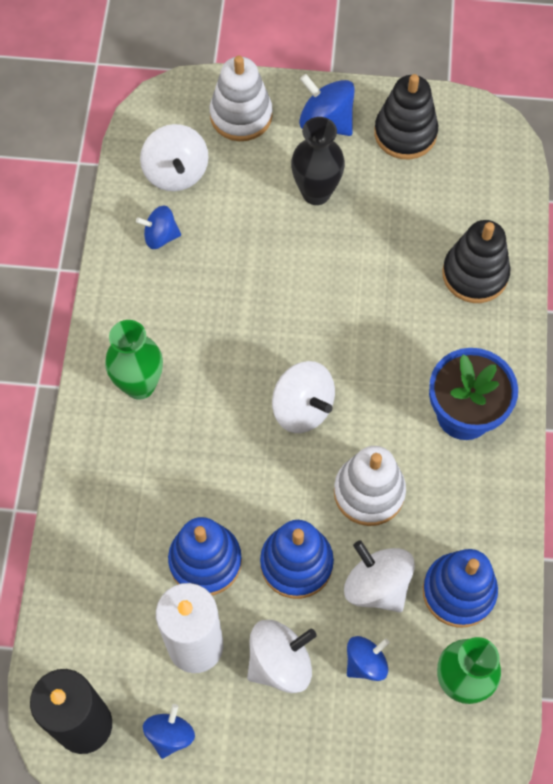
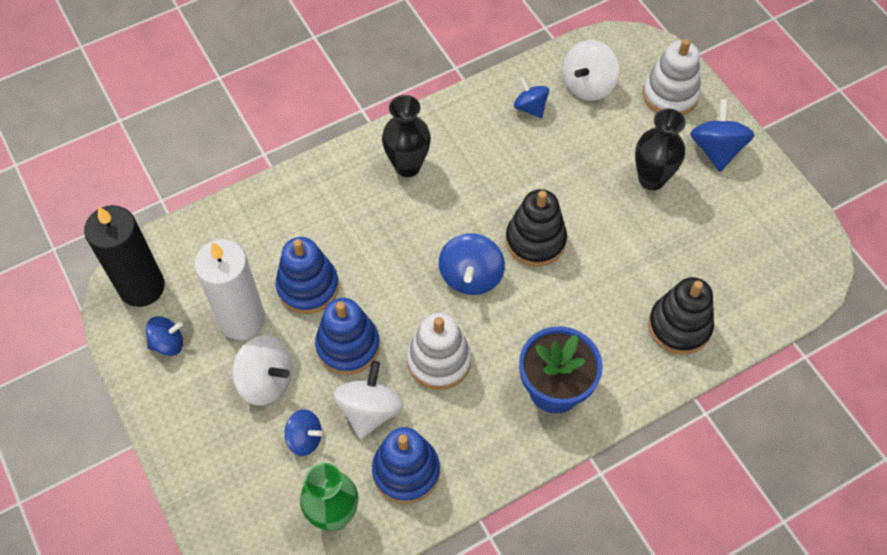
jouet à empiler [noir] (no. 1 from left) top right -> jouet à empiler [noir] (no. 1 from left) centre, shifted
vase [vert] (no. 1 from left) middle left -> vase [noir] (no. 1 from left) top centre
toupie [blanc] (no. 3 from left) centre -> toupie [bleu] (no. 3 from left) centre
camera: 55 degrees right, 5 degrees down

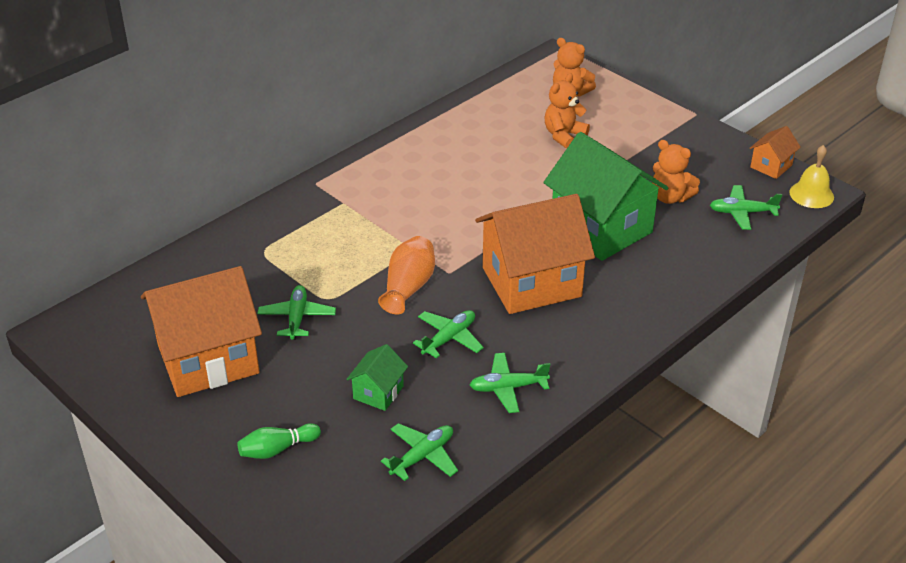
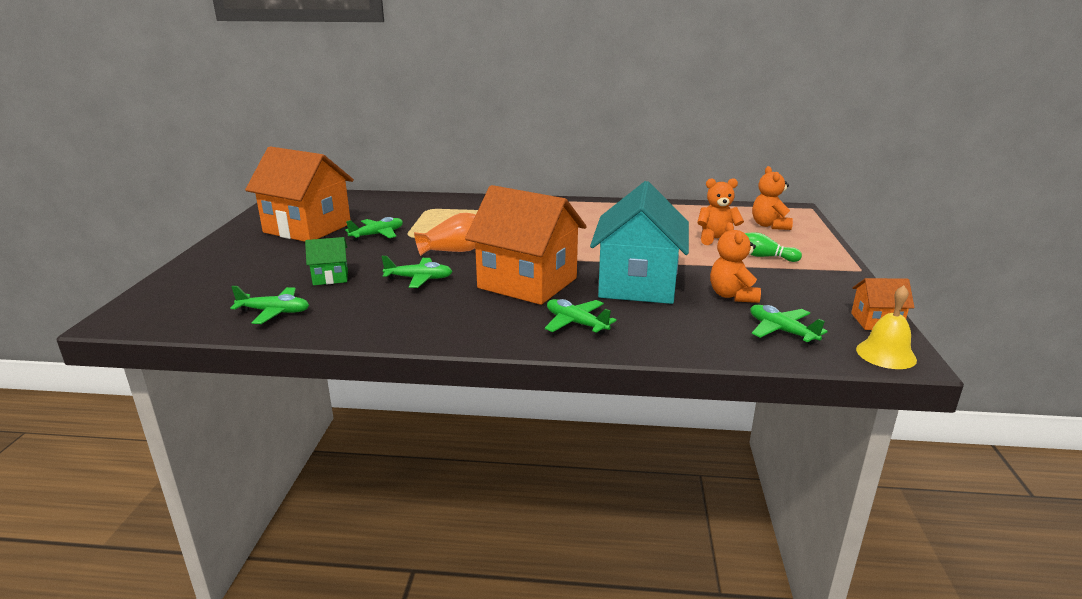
maison [vert] (no. 2 from left) middle right -> maison [turquoise] centre
avion [vert] (no. 4 from left) bottom centre -> avion [vert] (no. 4 from left) centre, shifted
quille [vert] bottom left -> quille [vert] middle right, shifted
camera: 50 degrees right, 15 degrees down

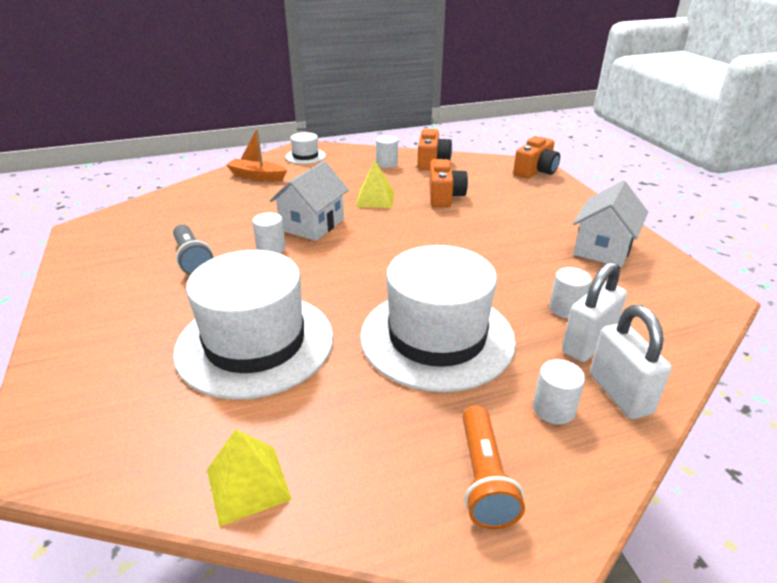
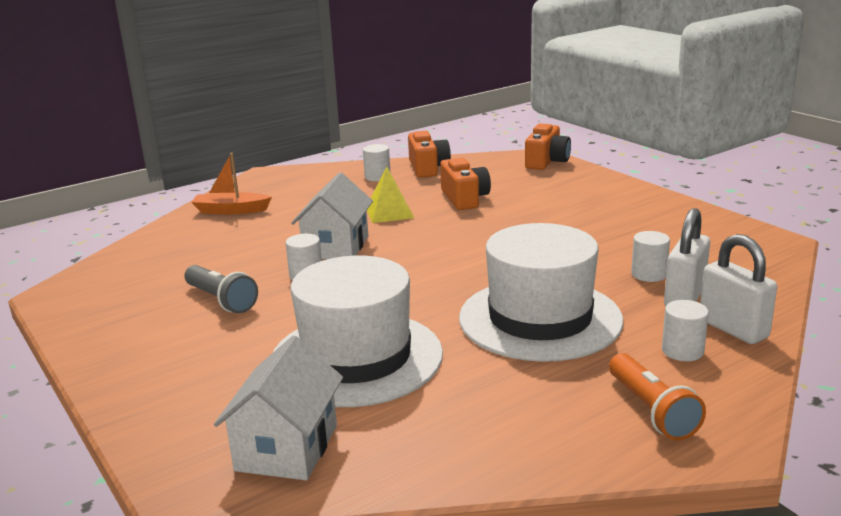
chapeau [blanc] (no. 2 from left) top centre -> none
maison [blanc] (no. 2 from left in the first image) middle right -> maison [blanc] (no. 1 from left) bottom left, shifted
pyramide [jaune] (no. 1 from left) bottom left -> none
camera: 15 degrees left, 10 degrees down

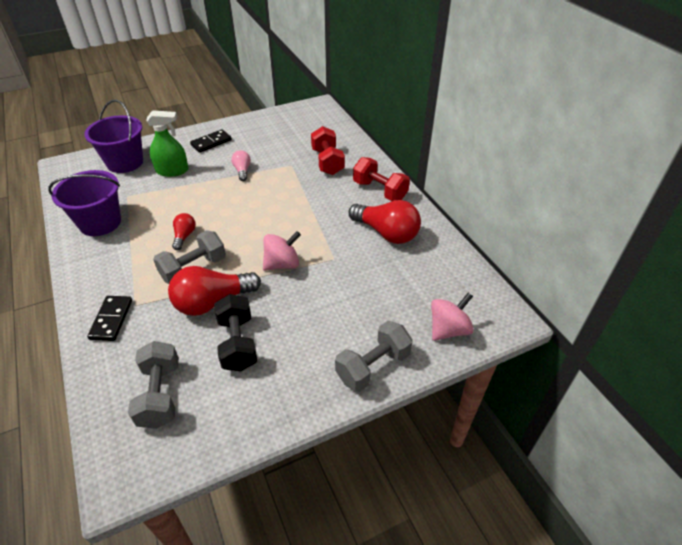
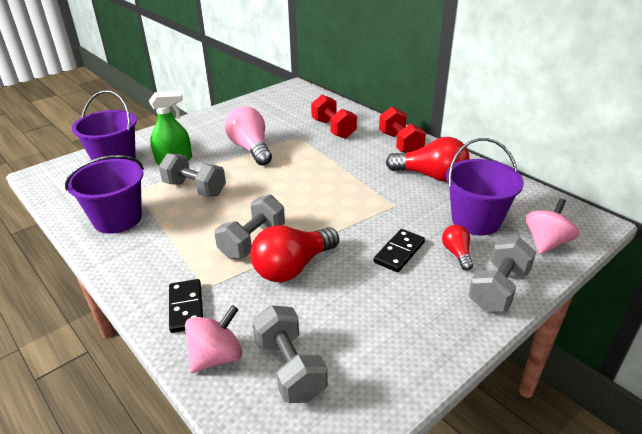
domino [noir] (no. 2 from left) top left -> domino [noir] (no. 2 from left) centre, shifted
ampoule [rose] top centre, x1.95
haltère [rouge] (no. 2 from left) top centre, 45 degrees clockwise
ampoule [rouge] (no. 1 from left in the first image) middle left -> ampoule [rouge] (no. 3 from left) middle right, shifted
toupie [rose] (no. 1 from left) centre -> toupie [rose] (no. 1 from left) bottom left, shifted
haltère [noir] centre -> none
none -> seau [violet] (no. 3 from left) middle right
none -> haltère [gris] (no. 1 from left) middle left
camera: 15 degrees left, 10 degrees down

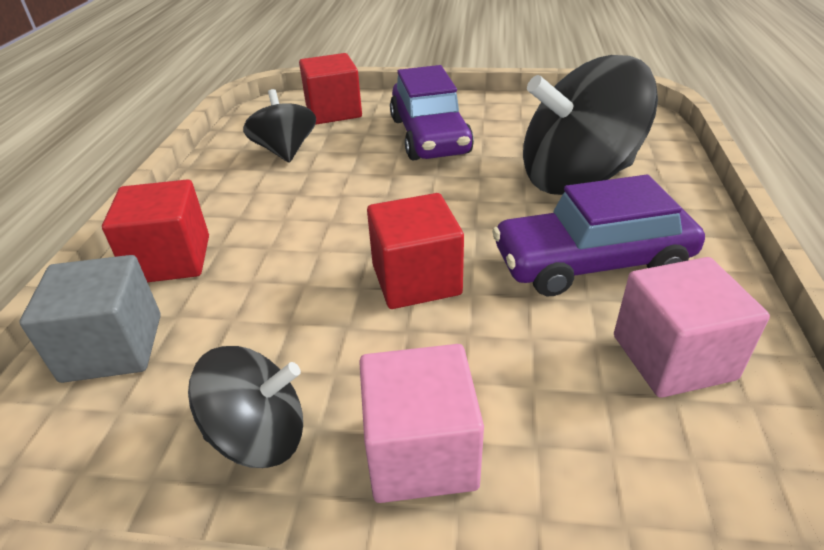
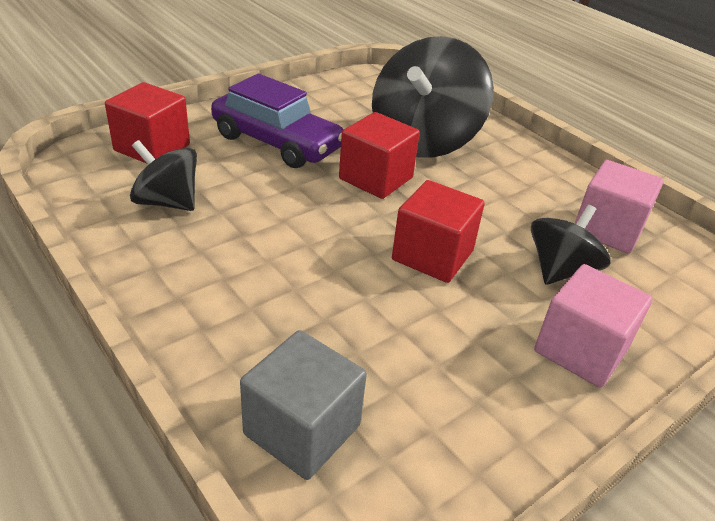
voiture [violet] (no. 2 from left) middle right -> none
cube [rouge] (no. 1 from left in the first image) middle left -> cube [rouge] (no. 2 from left) top centre, shifted
toupie [noir] (no. 1 from left in the first image) bottom left -> toupie [noir] (no. 3 from left) middle right, shifted
camera: 50 degrees left, 0 degrees up

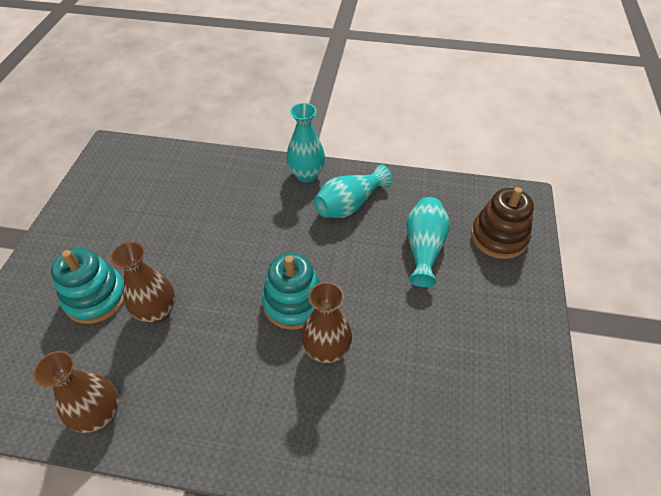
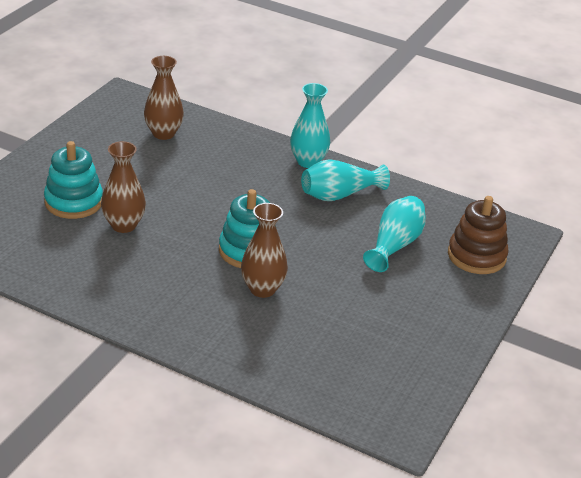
vase [marron] (no. 1 from left in the first image) bottom left -> vase [marron] (no. 2 from left) top left, shifted
camera: 15 degrees right, 15 degrees down

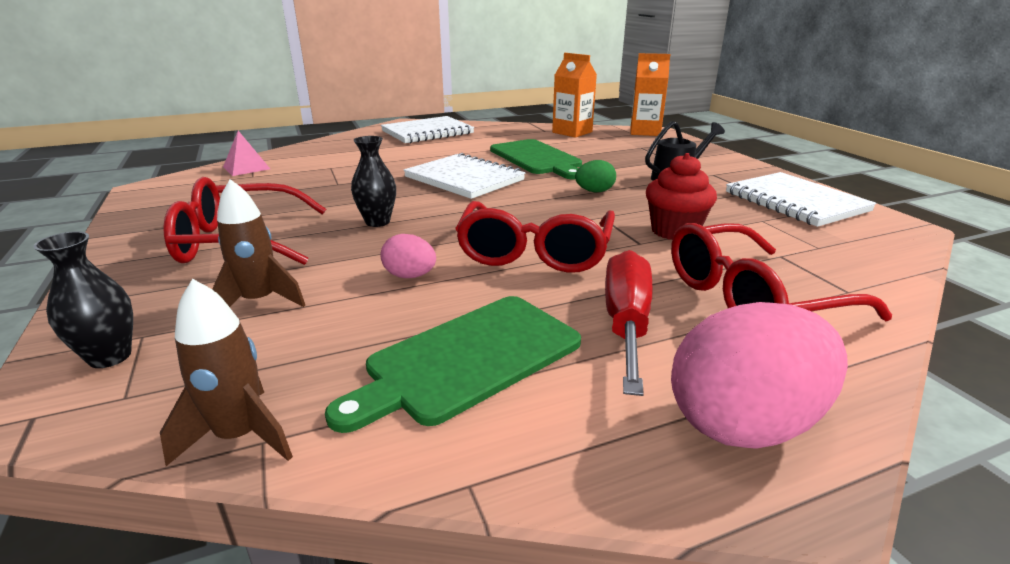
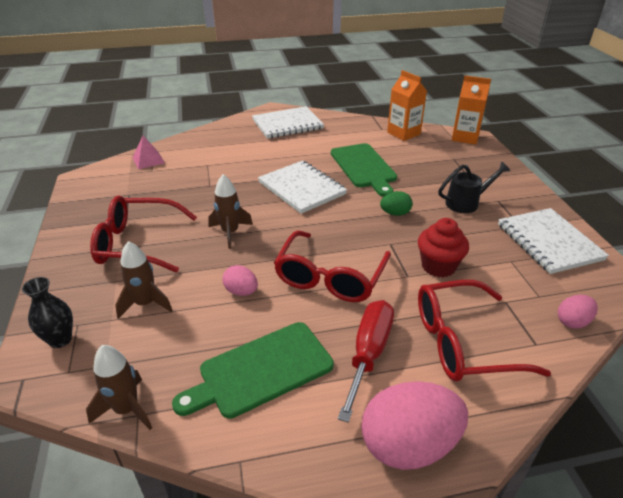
vase [noir] (no. 2 from left) top centre -> fusée [marron] (no. 3 from left) centre
none -> œuf [rose] (no. 3 from left) middle right
camera: 10 degrees right, 10 degrees up

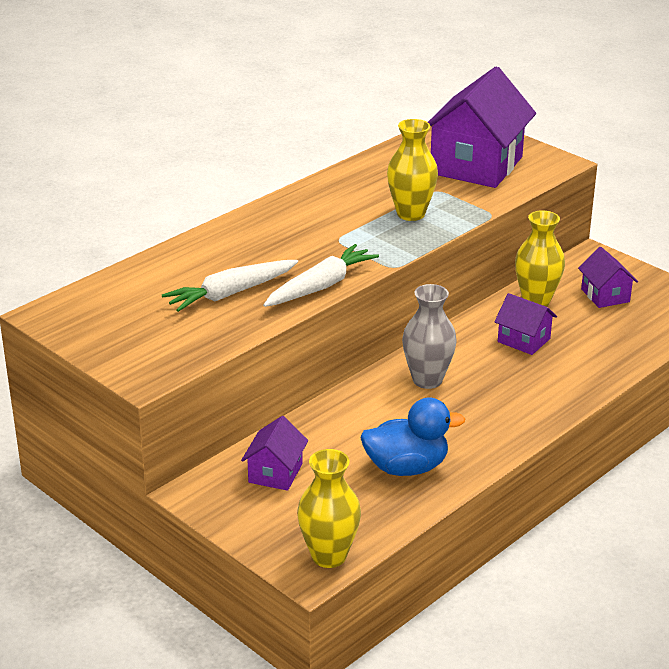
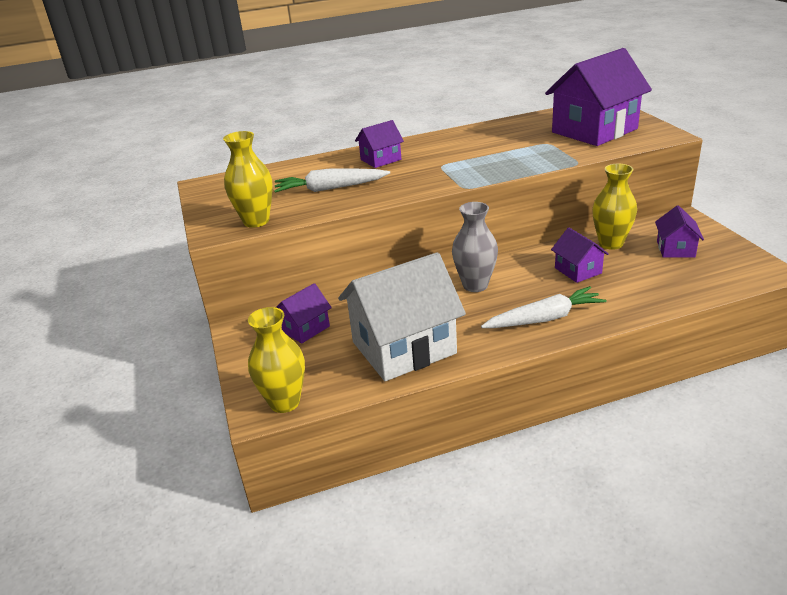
vase [jaune] (no. 2 from left in the first image) top centre -> vase [jaune] (no. 1 from left) top left, shifted
carotte [blanc] (no. 2 from left) centre -> carotte [blanc] (no. 2 from left) middle right, shifted
canard [bleu] centre -> maison [blanc] centre
none -> maison [violet] (no. 2 from left) top centre
camera: 30 degrees right, 0 degrees up

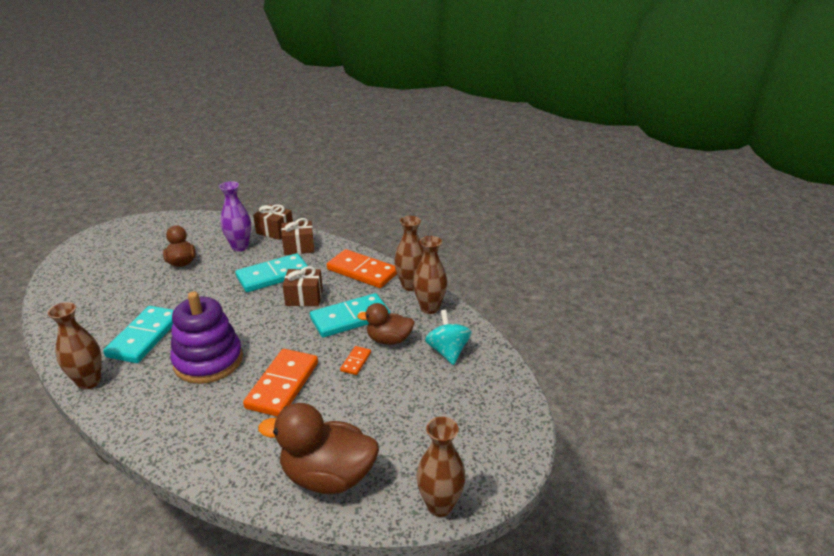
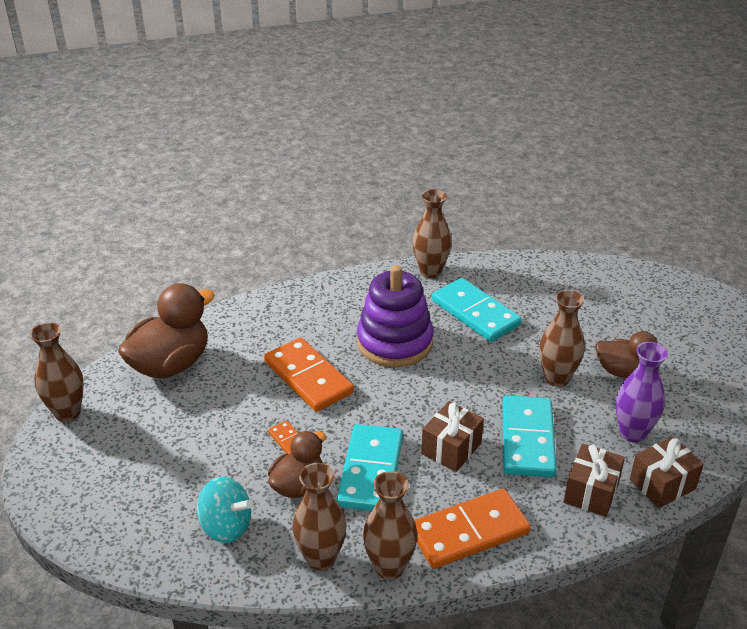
none -> vase [marron] (no. 5 from left) middle right
camera: 125 degrees right, 5 degrees up

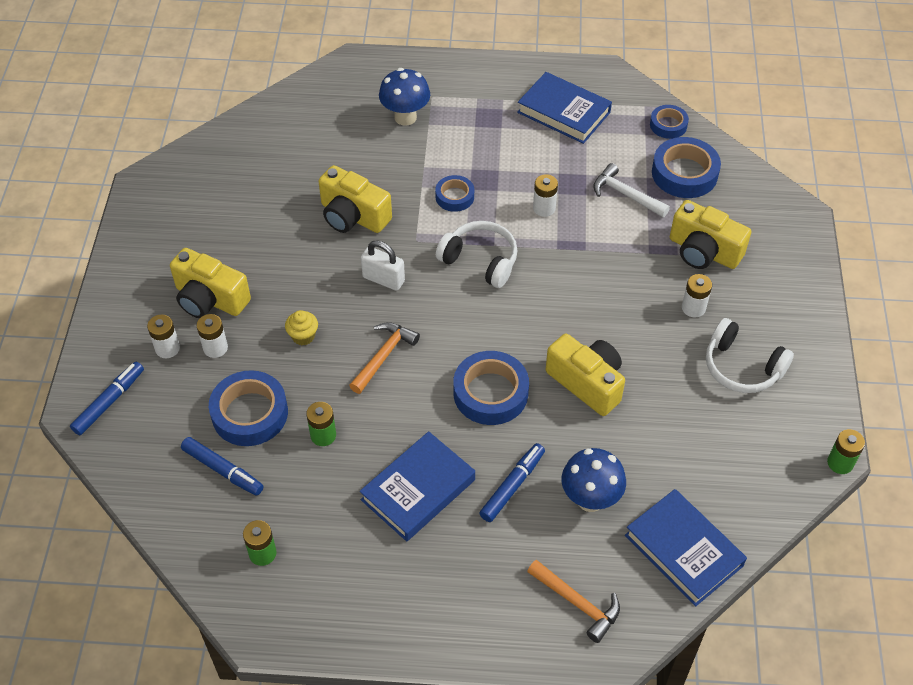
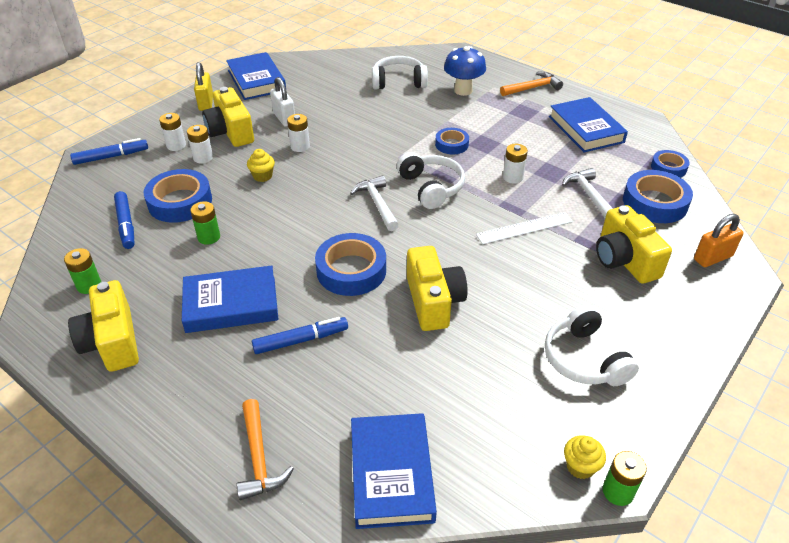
appareil photo [jaune] (no. 2 from left in the first image) top centre -> appareil photo [jaune] (no. 1 from left) middle left, shifted
cadenas [blanc] centre -> cadenas [blanc] top centre, shifted
pile [blanc] (no. 4 from left in the first image) middle right -> pile [blanc] (no. 3 from left) top centre, shifted
marteau [orange] (no. 1 from left in the first image) centre -> marteau [orange] (no. 2 from left) top right, shifted
champignon [bleu] (no. 2 from left) bottom centre -> none
none -> livre [bleu] (no. 2 from left) top left
none -> casque audio [blanc] (no. 1 from left) top centre
none -> cadenas [jaune] top left
none -> marteau [blanc] (no. 1 from left) centre
none -> règle [blanc] centre
none -> cadenas [orange] middle right
none -> muffin [jaune] (no. 2 from left) bottom right
camera: 35 degrees right, 10 degrees down

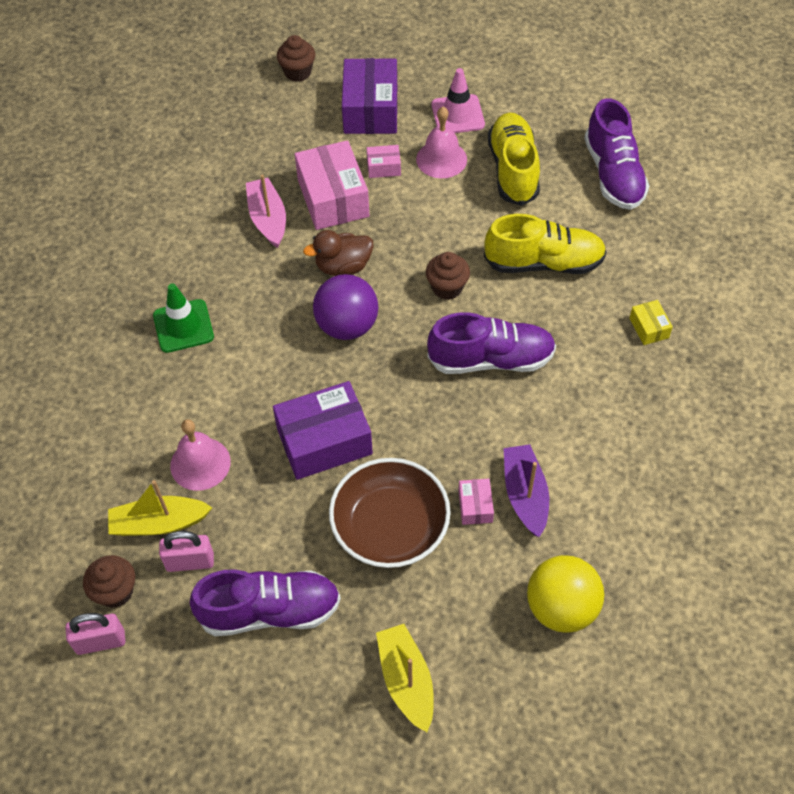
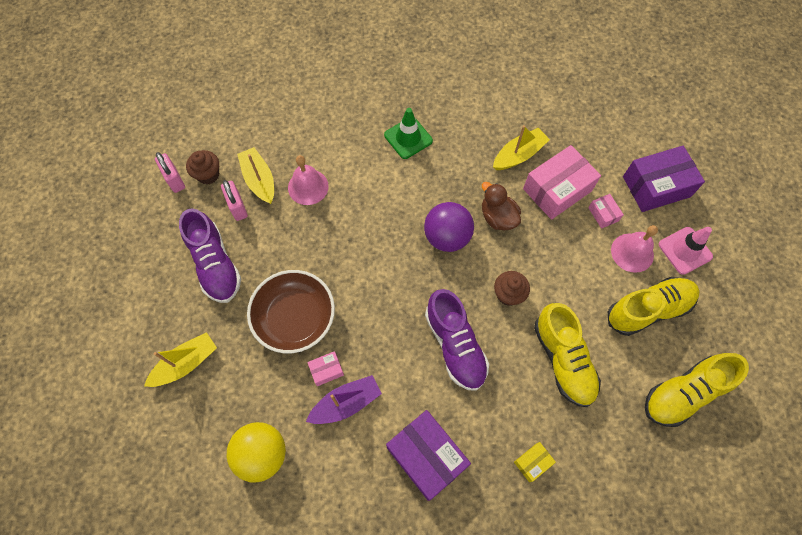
muffin [marron] (no. 2 from left) top centre -> none
chaussure [violet] (no. 3 from left) top right -> chaussure [jaune] (no. 3 from left) bottom right
bateau [rose] top centre -> bateau [jaune] (no. 3 from left) top centre
boîte [violet] (no. 1 from left) centre -> boîte [violet] (no. 1 from left) bottom centre, shifted
camera: 70 degrees right, 10 degrees up

